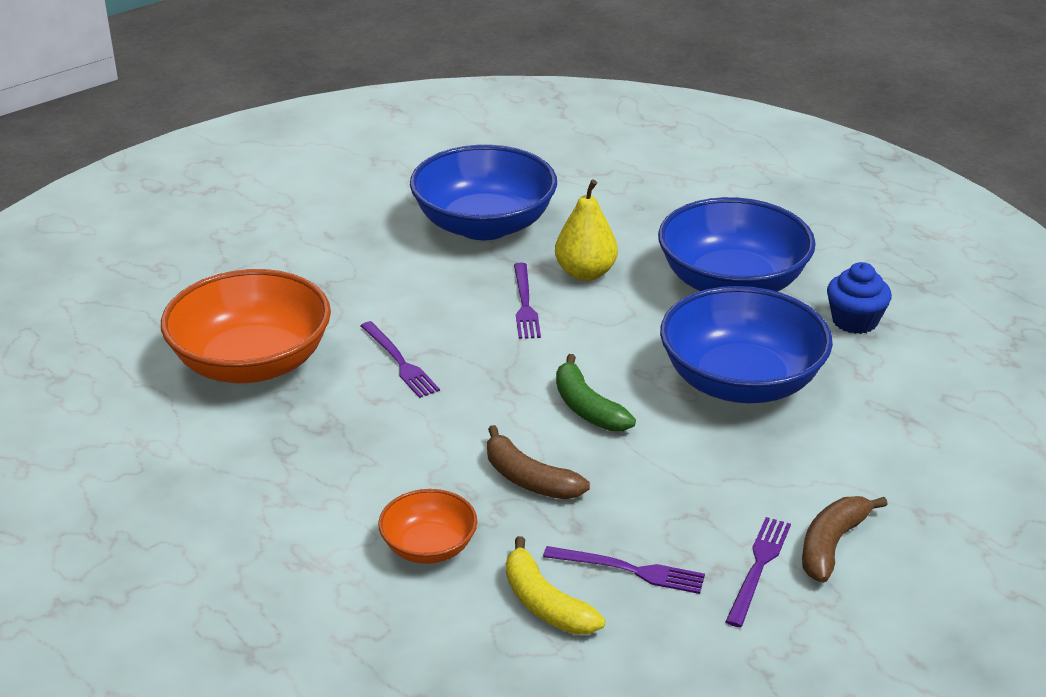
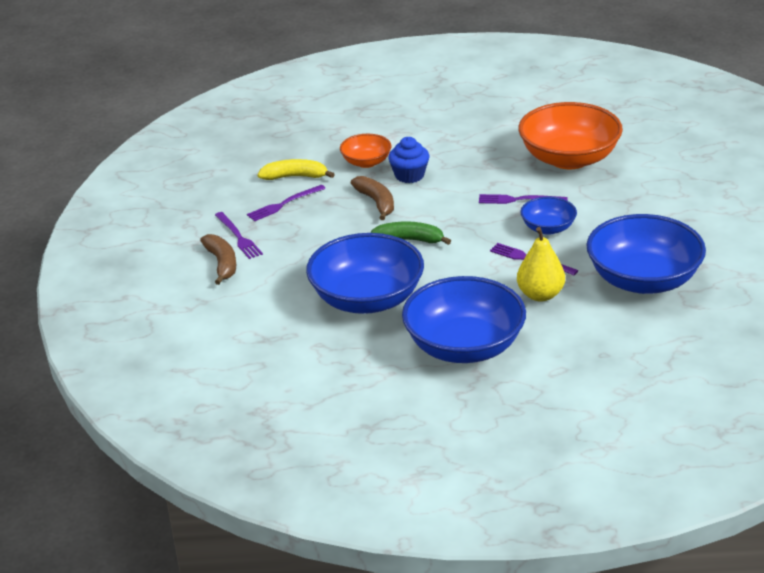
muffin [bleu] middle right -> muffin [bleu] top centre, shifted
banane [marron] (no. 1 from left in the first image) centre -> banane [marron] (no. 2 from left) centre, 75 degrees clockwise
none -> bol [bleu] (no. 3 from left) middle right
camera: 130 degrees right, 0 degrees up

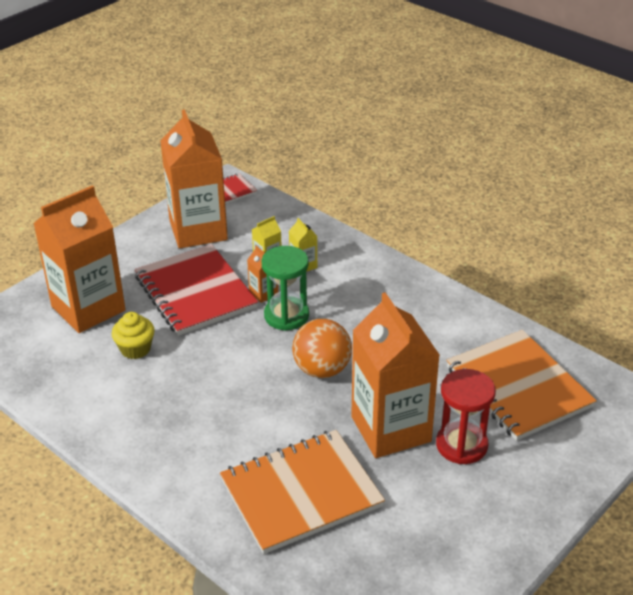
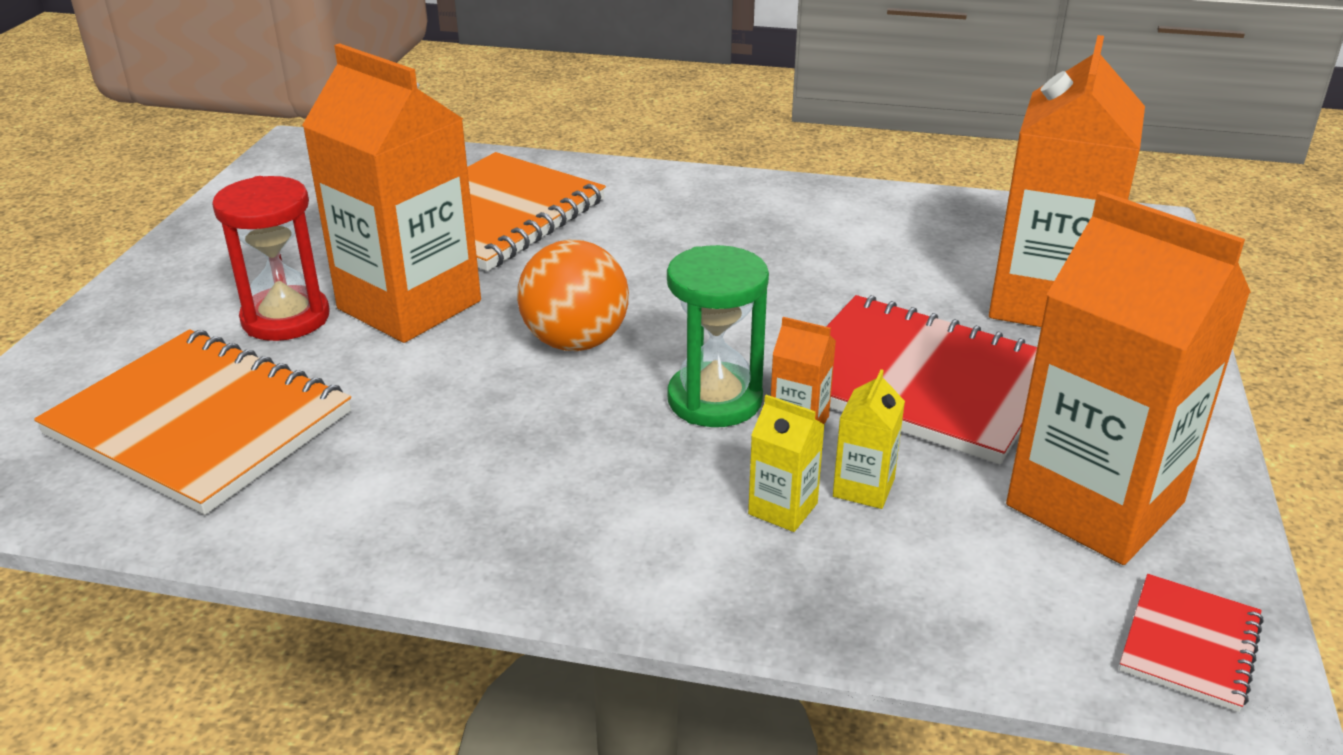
muffin [jaune] middle left -> none
camera: 150 degrees right, 5 degrees down

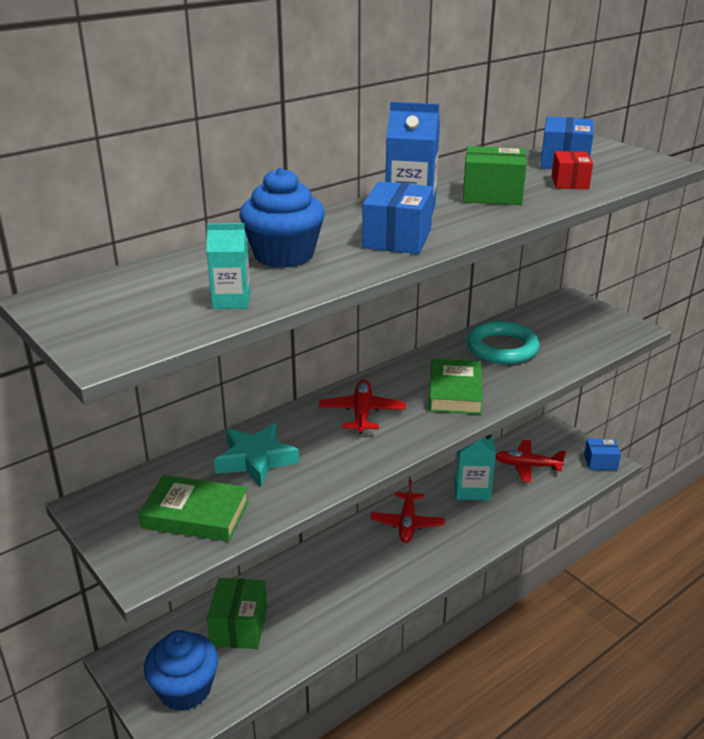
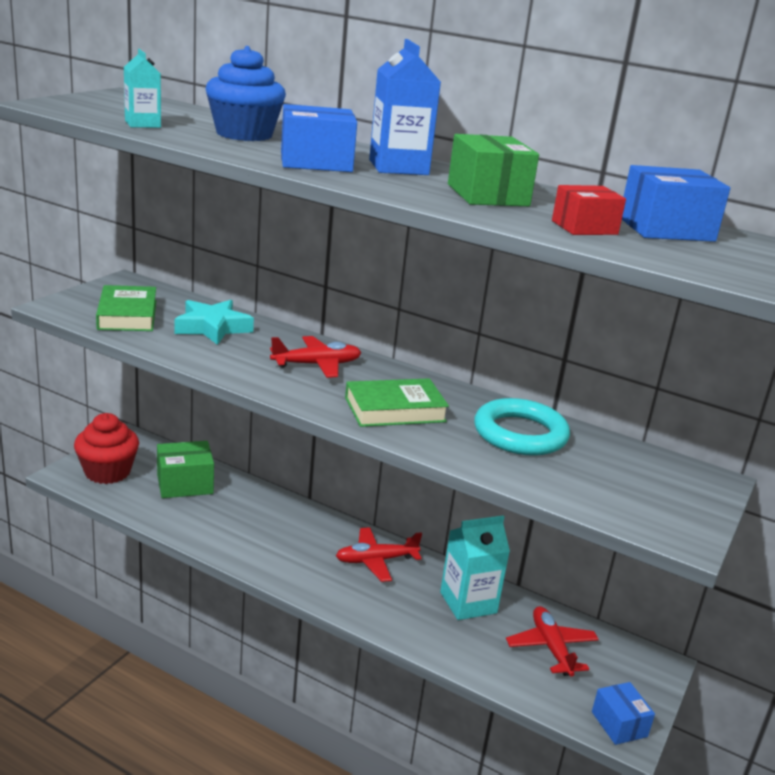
muffin [bleu] (no. 1 from left) bottom left -> muffin [rouge] middle left
camera: 65 degrees right, 5 degrees down

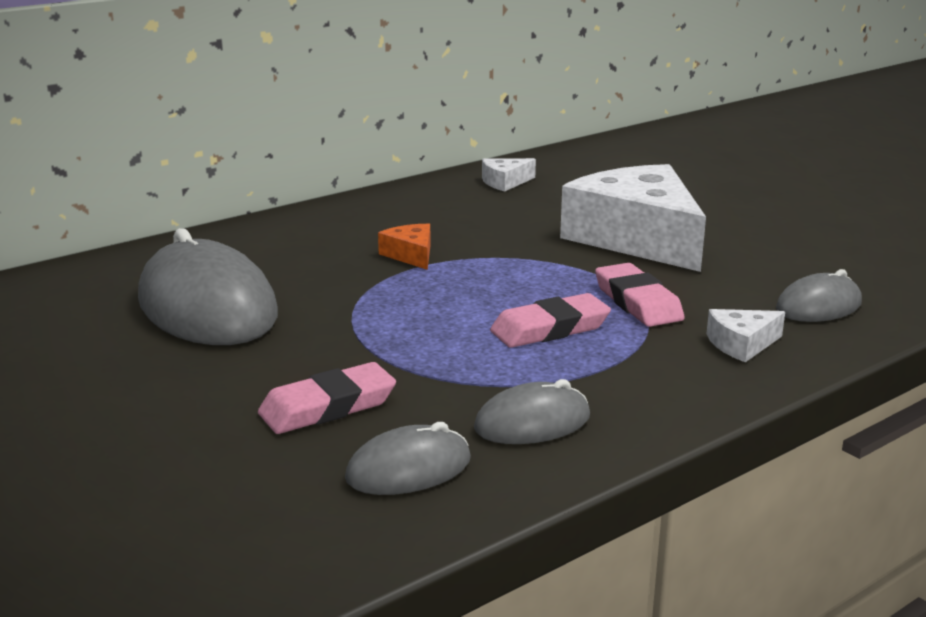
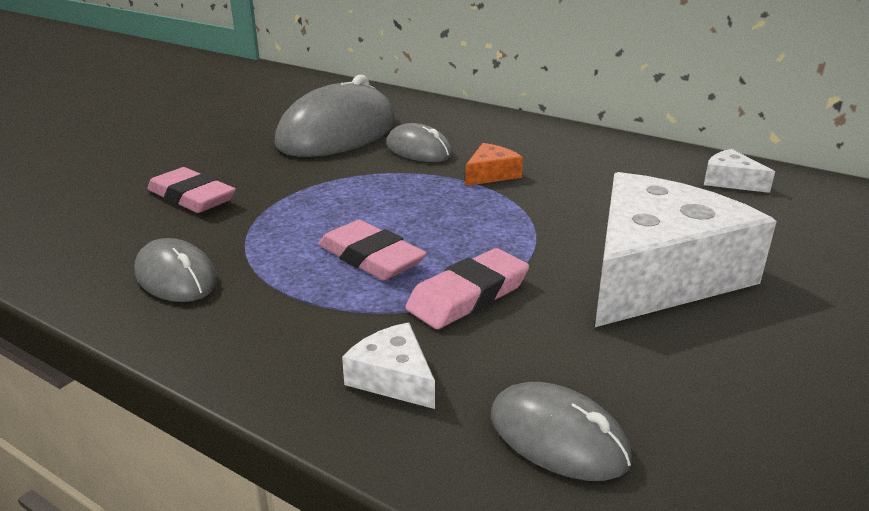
souris [gris] (no. 2 from left in the first image) bottom centre -> souris [gris] (no. 3 from left) top centre, shifted
camera: 70 degrees right, 5 degrees up

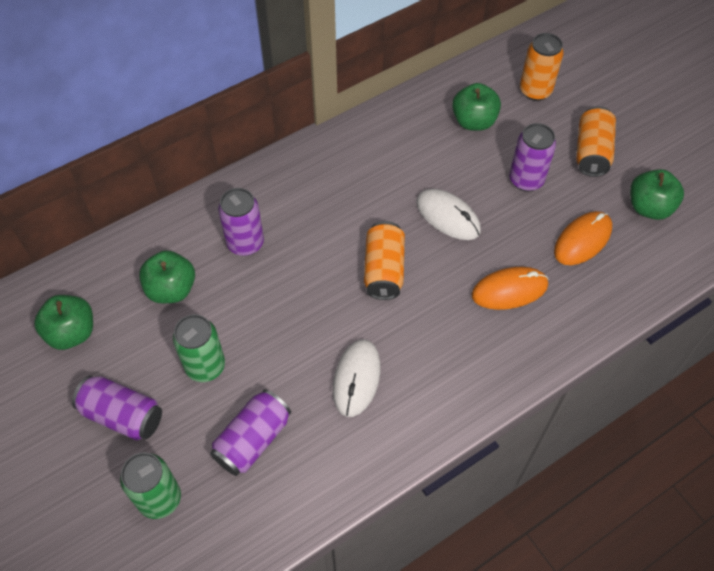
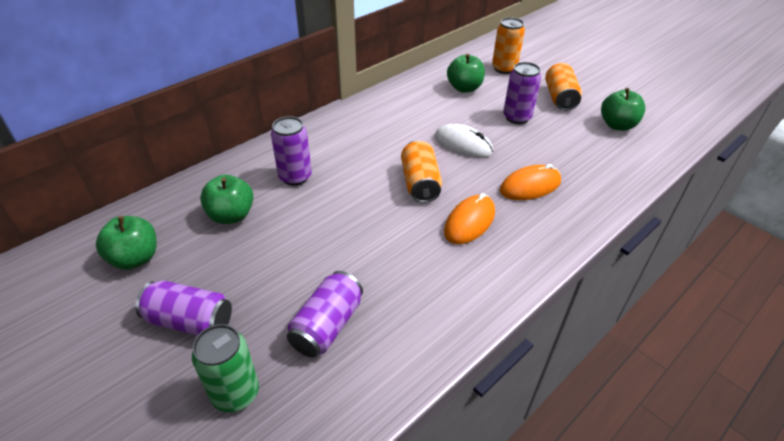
souris [orange] (no. 2 from left in the first image) middle right -> souris [orange] (no. 1 from left) centre, shifted
canette [vert] (no. 2 from left) middle left -> none
souris [blanc] (no. 1 from left) centre -> none
camera: 10 degrees left, 15 degrees down

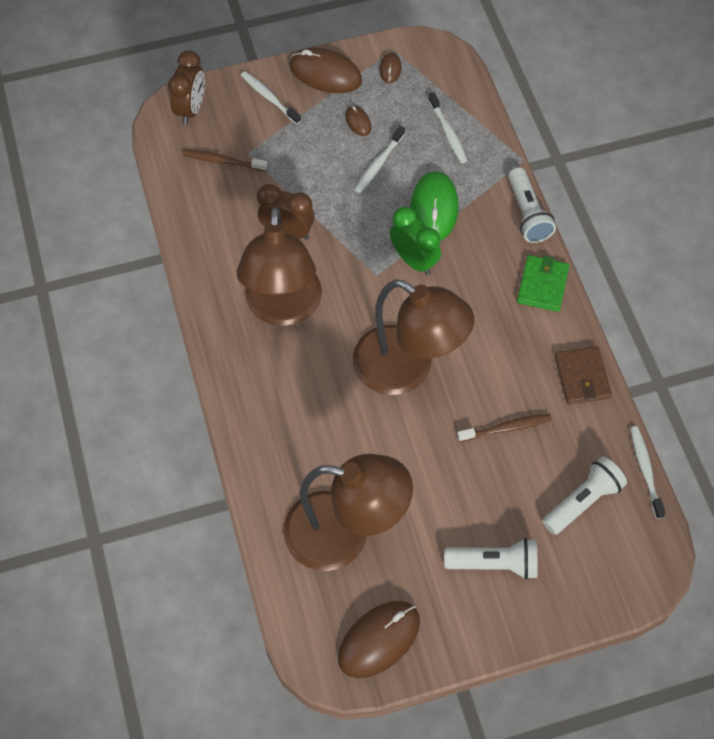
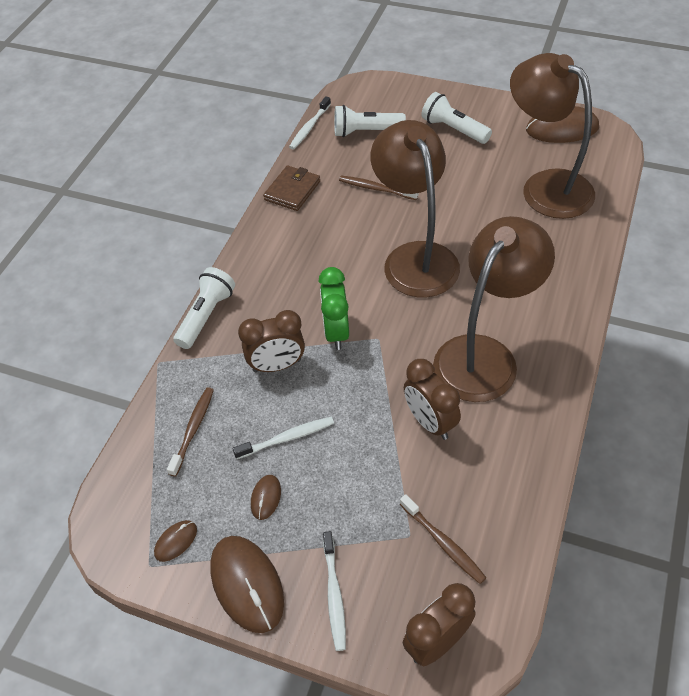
brosse à dents [blanc] (no. 3 from left) top centre -> brosse à dents [marron] (no. 1 from left) middle left
souris [vert] top centre -> réveil [marron] (no. 1 from left) centre
portefeuille [vert] middle right -> none
camera: 140 degrees left, 10 degrees down

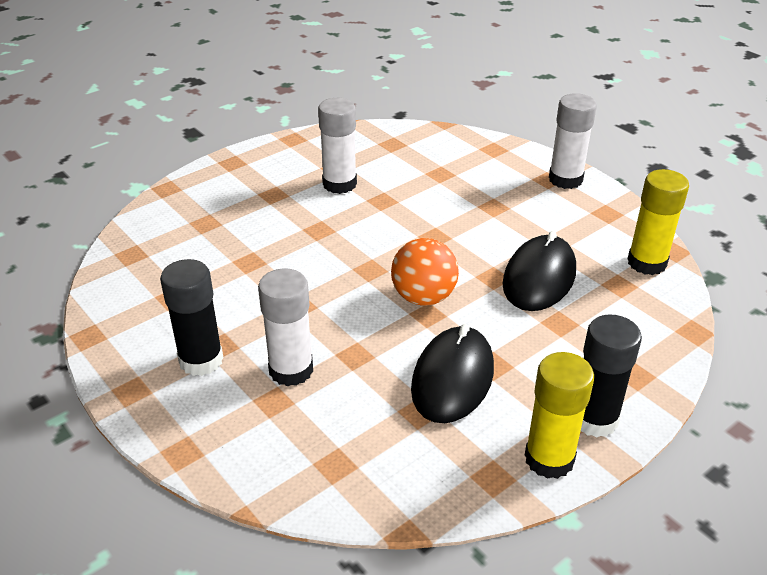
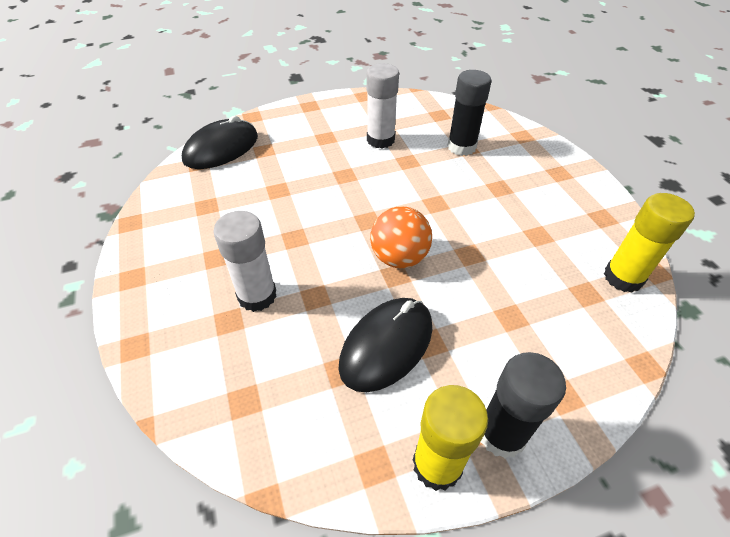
bâton de colle [blanc] (no. 3 from left) top right -> none
souris [noir] (no. 2 from left in the first image) middle right -> souris [noir] (no. 1 from left) top left, shifted
bâton de colle [noir] (no. 1 from left) middle left -> bâton de colle [noir] (no. 1 from left) top centre, shifted
camera: 20 degrees right, 10 degrees up

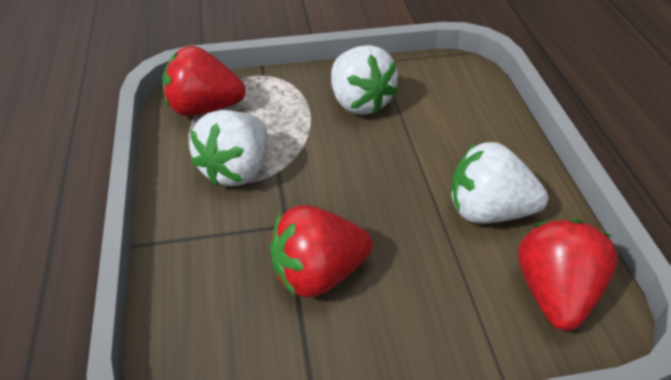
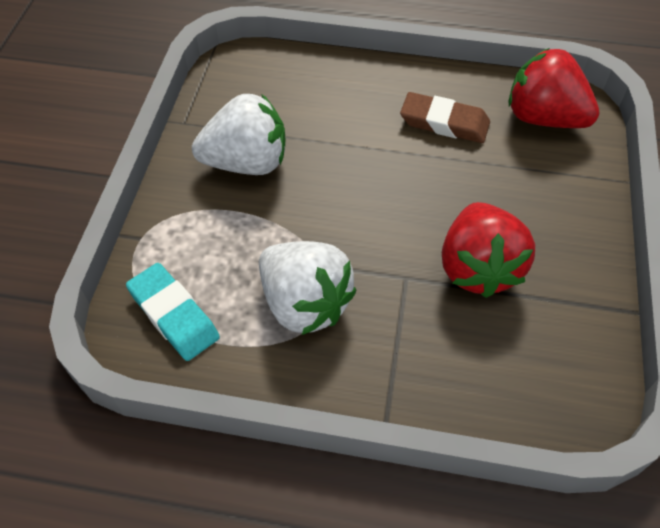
fraise [rouge] (no. 1 from left) top left -> gomme [turquoise] middle left
fraise [blanc] (no. 3 from left) middle right -> gomme [marron] top right
camera: 70 degrees left, 10 degrees up

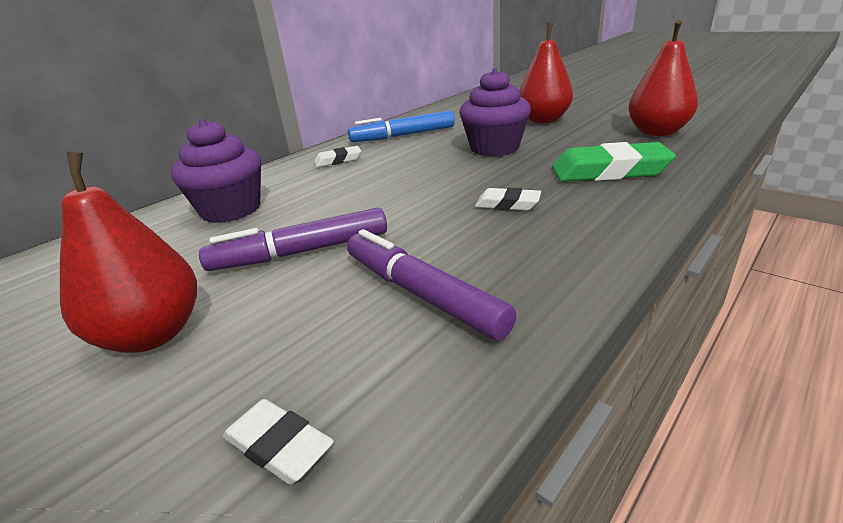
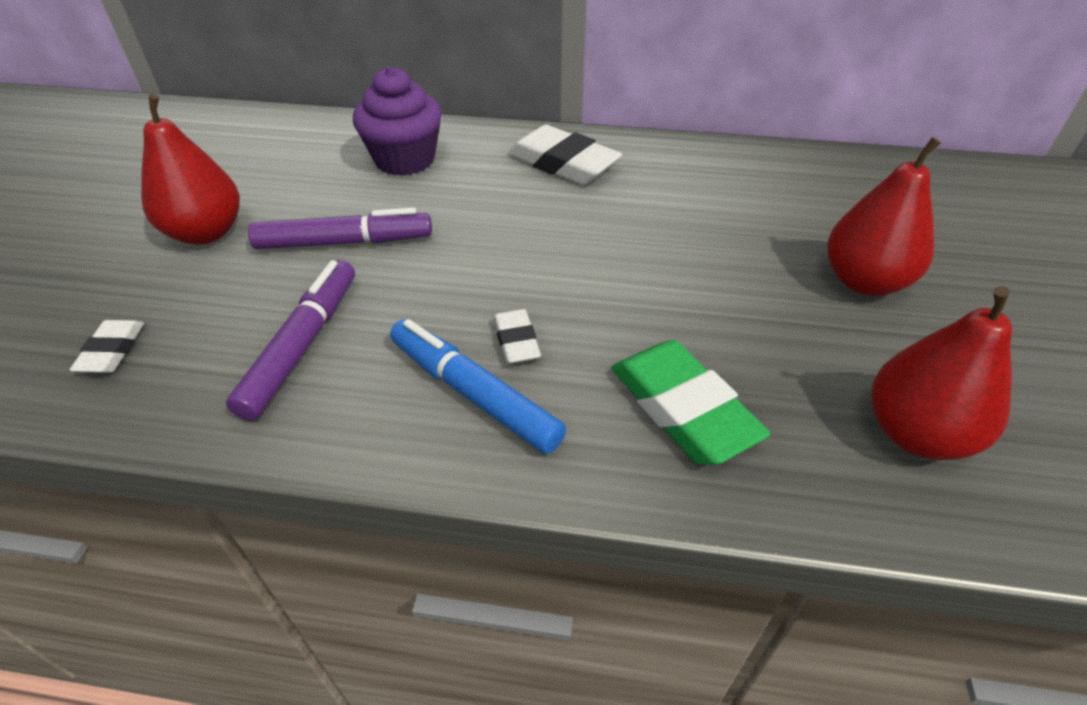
muffin [violet] (no. 2 from left) top centre -> none
feutre [bleu] top centre -> feutre [bleu] centre, shifted
gomme [blanc] (no. 2 from left in the first image) top centre -> gomme [blanc] (no. 3 from left) top centre, x1.89
feutre [violet] (no. 1 from left in the first image) centre -> feutre [violet] (no. 2 from left) top left, 135 degrees clockwise
camera: 55 degrees right, 15 degrees up

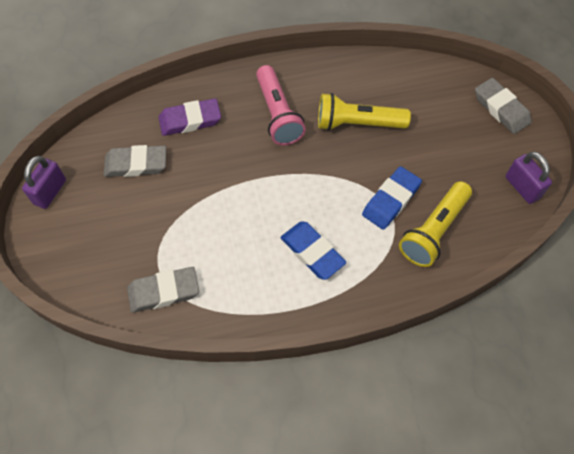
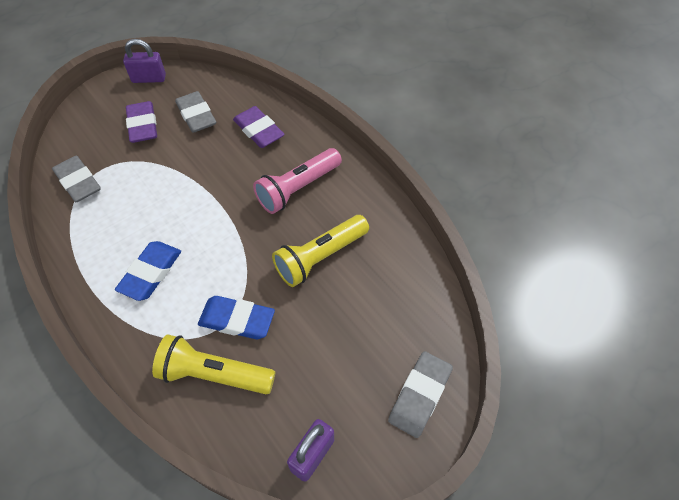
lampe de poche [jaune] (no. 1 from left in the first image) top centre -> lampe de poche [jaune] (no. 2 from left) centre, 105 degrees counterclockwise
none -> gomme [violet] (no. 1 from left) top left
camera: 65 degrees right, 5 degrees down

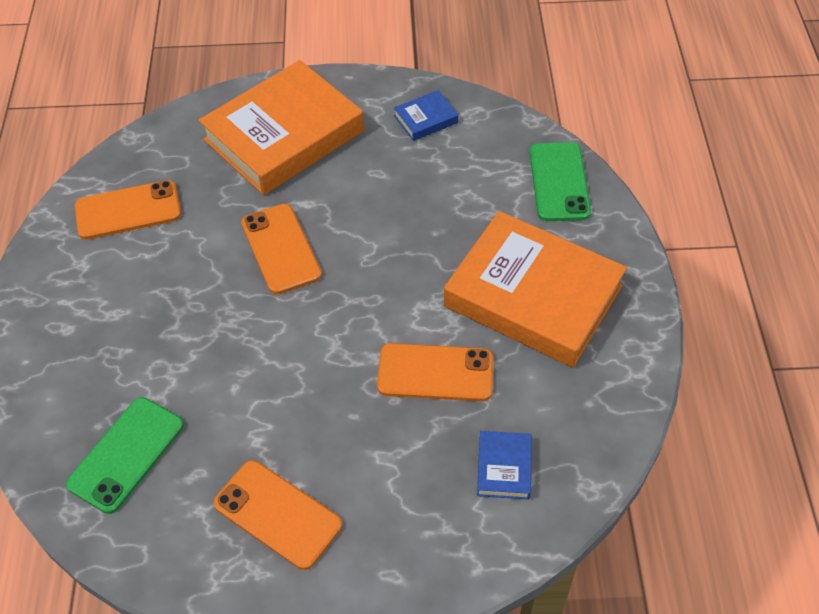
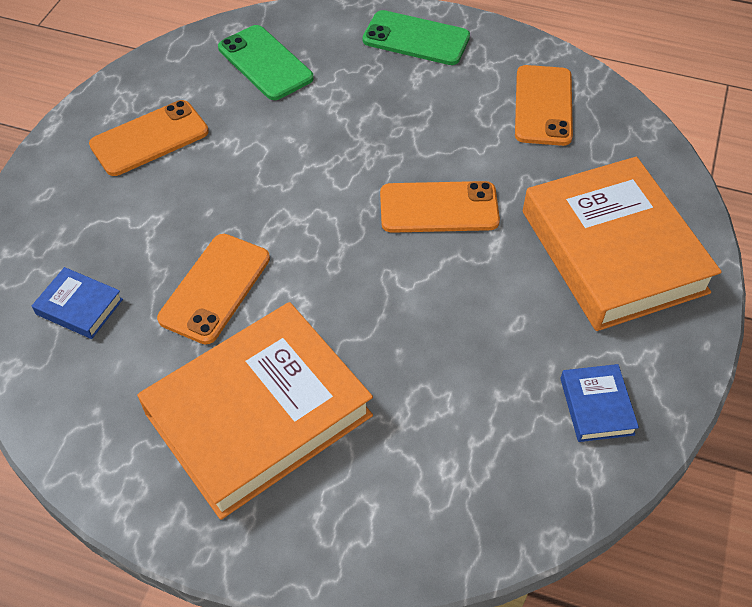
téléphone [vert] (no. 2 from left) top right -> téléphone [vert] (no. 2 from left) top centre, shifted
camera: 110 degrees right, 0 degrees up

